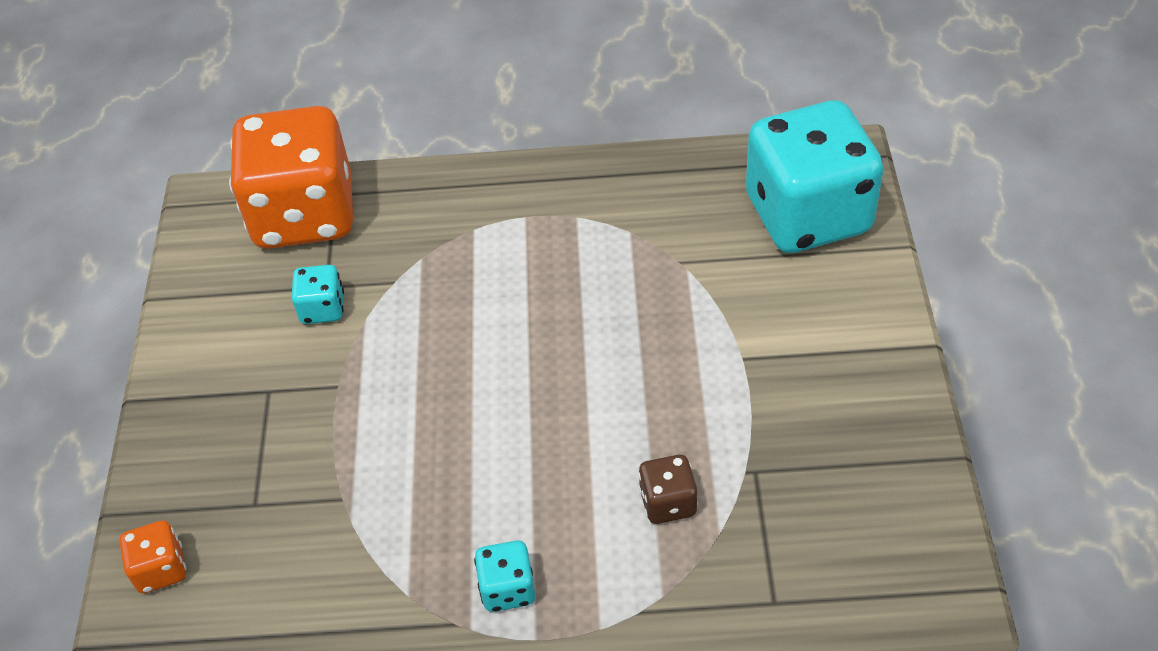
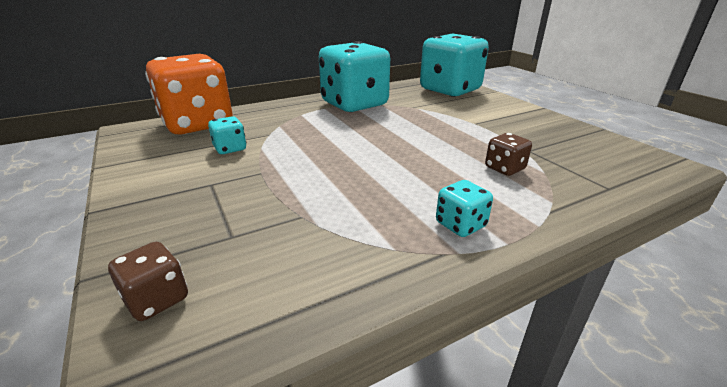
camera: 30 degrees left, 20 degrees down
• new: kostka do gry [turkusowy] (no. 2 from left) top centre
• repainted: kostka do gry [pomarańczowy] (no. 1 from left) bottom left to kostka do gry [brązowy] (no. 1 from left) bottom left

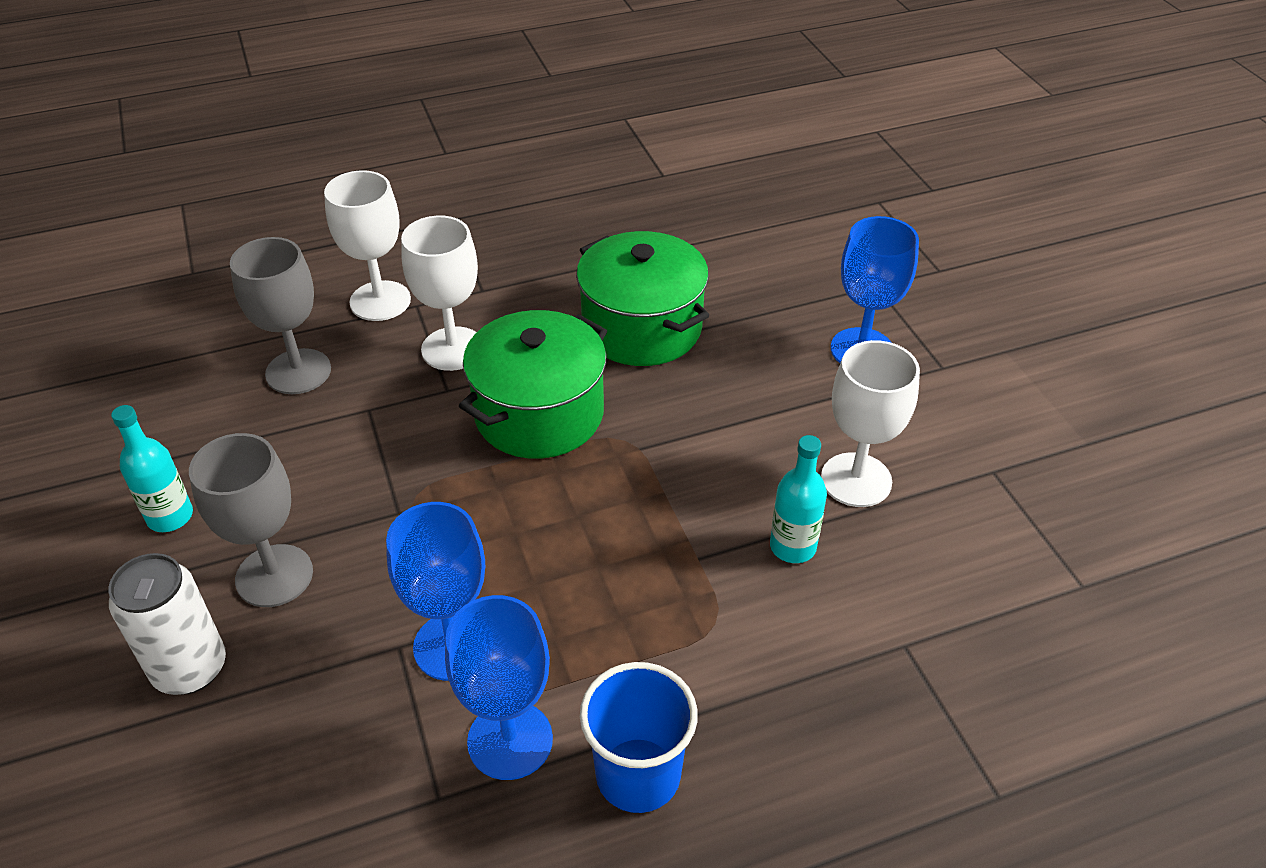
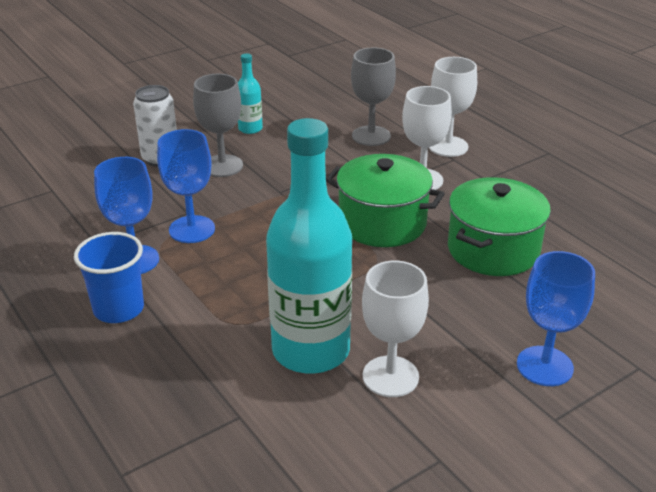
camera: 75 degrees right, 10 degrees down
• scaled: butelka [turkusowy] (no. 2 from left) centre = centre x2.26

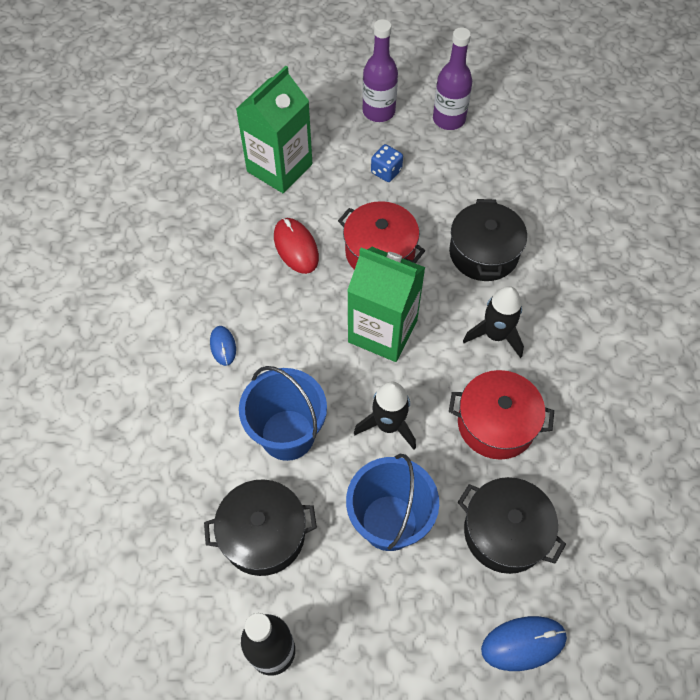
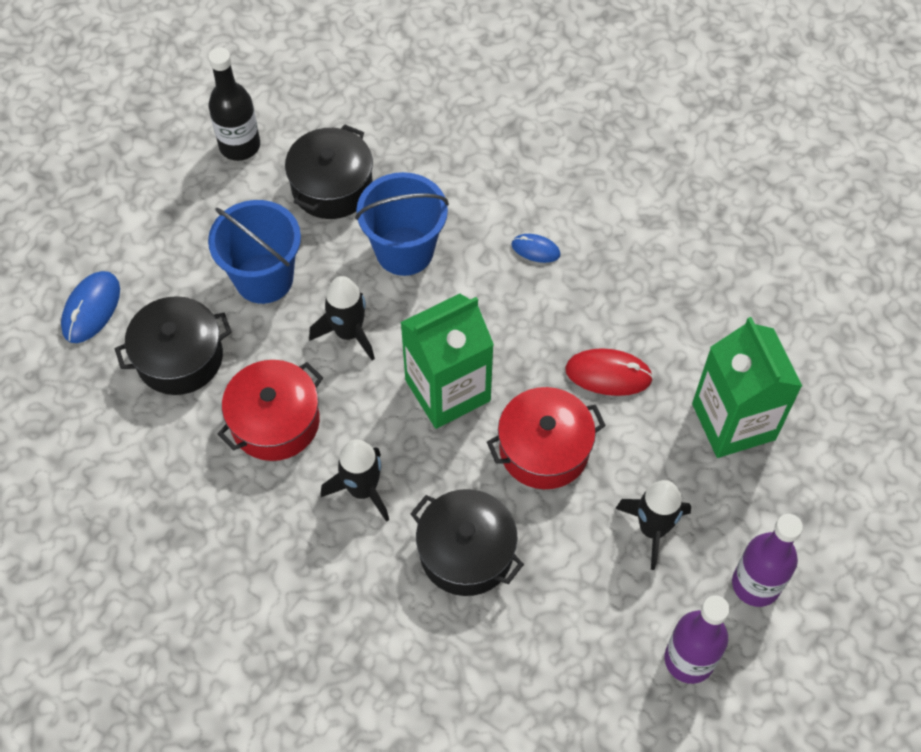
camera: 125 degrees right, 0 degrees up
• swapped: kostka do gry [niebieski] top centre to rakieta [czarny] (no. 3 from left) bottom right

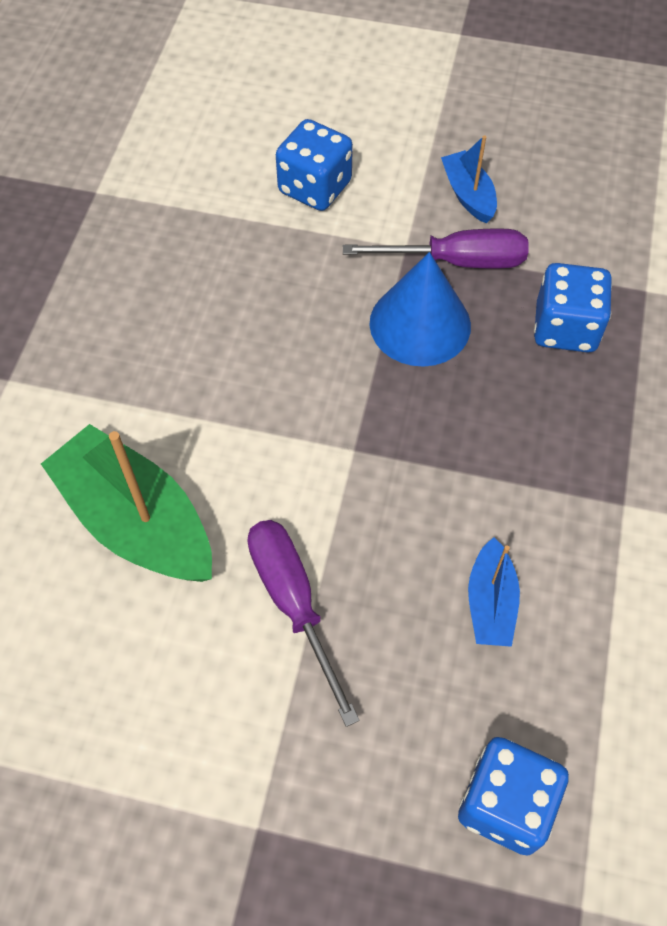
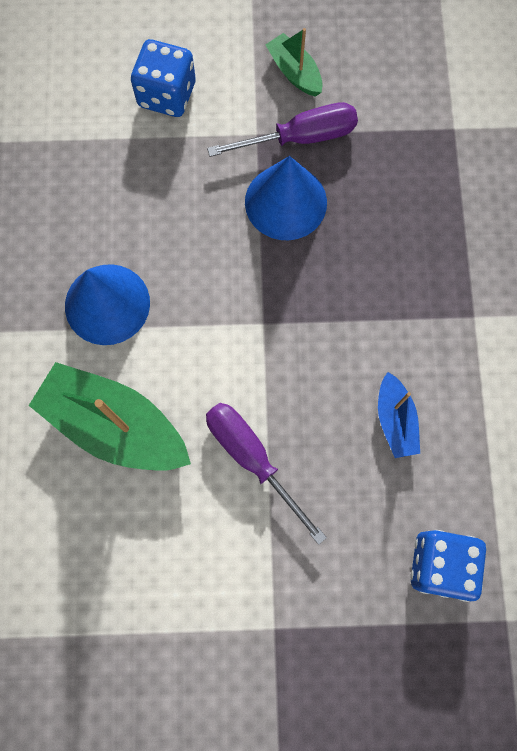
camera: 15 degrees left, 15 degrees up
• gone: kostka do gry [niebieski] (no. 3 from left) top right
• new: stożek [niebieski] (no. 1 from left) middle left
• repainted: łódka [niebieski] (no. 1 from left) top right to łódka [zielony] (no. 2 from left) top centre

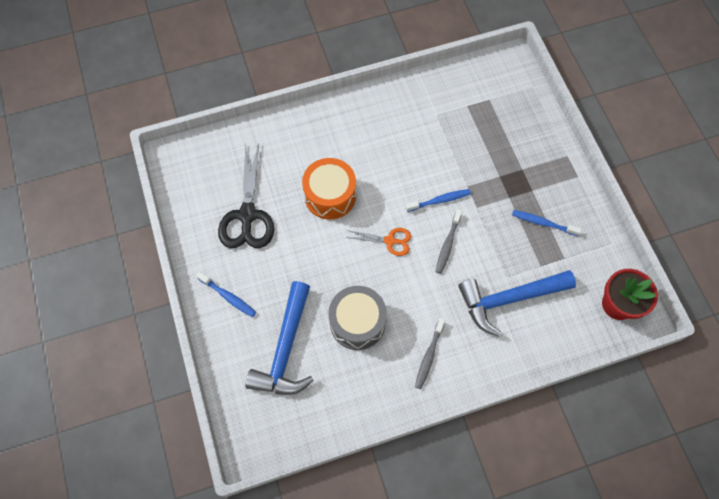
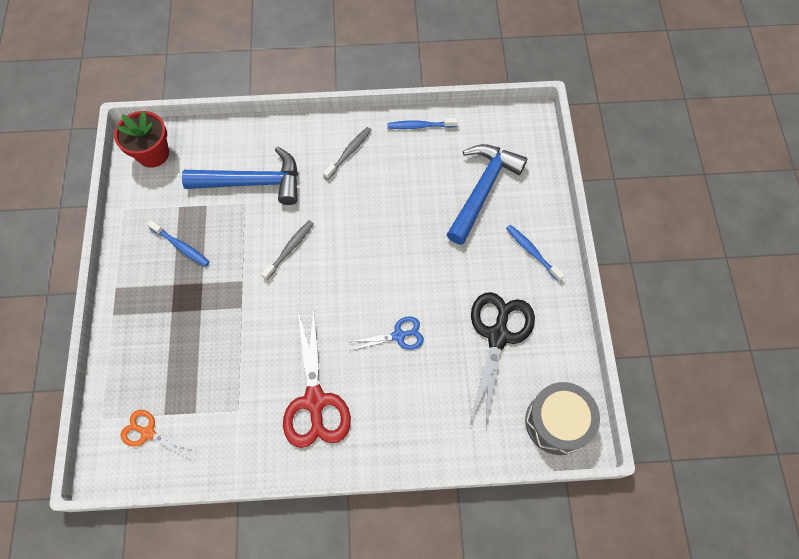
camera: 165 degrees left, 0 degrees up
• new: nożyczki [czerwony] bottom centre
• shifted: bęben [szary] centre to bottom right
• shifted: nożyczki [pomarańczowy] centre to bottom left
• shifted: szczoteczka do zębów [niebieski] (no. 2 from left) centre to top centre
• swapped: bęben [pomarańczowy] centre to nożyczki [niebieski] centre

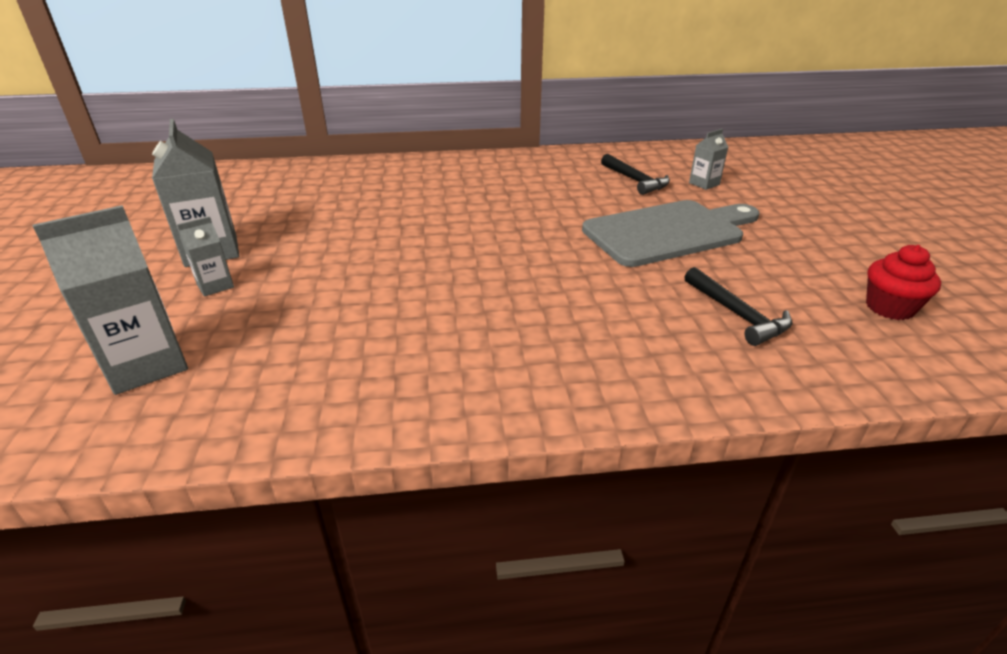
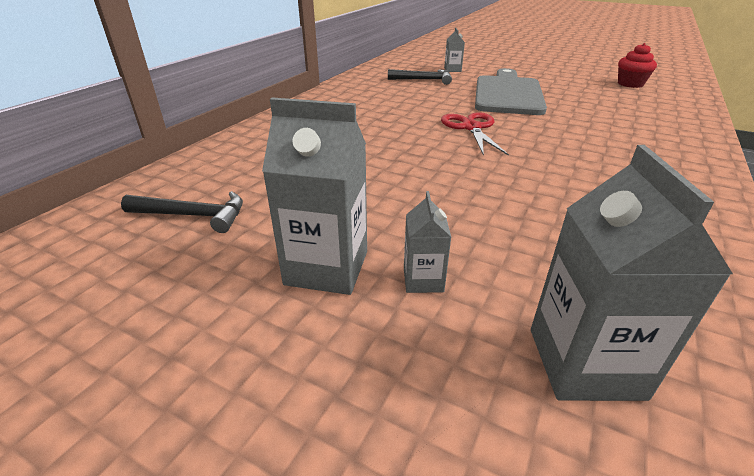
camera: 55 degrees left, 0 degrees up
• new: nożyczki [czerwony] top centre
• shifted: młotek [czarny] (no. 2 from left in the first image) middle right to młotek [czarny] (no. 1 from left) middle left

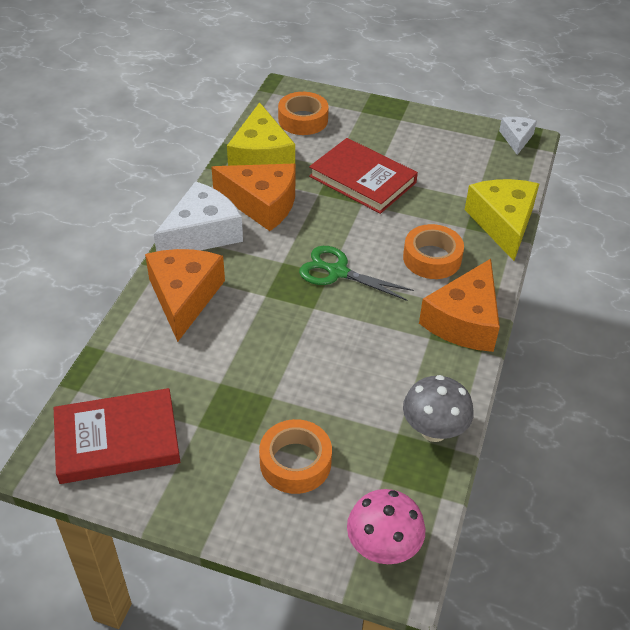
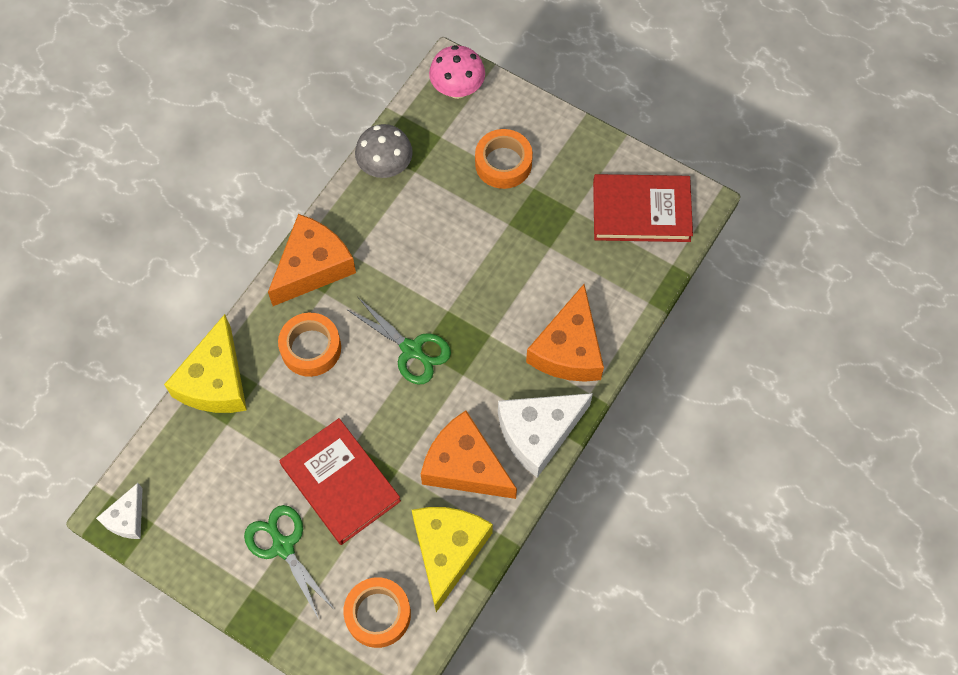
camera: 165 degrees left, 20 degrees up
• new: nożyczki [zielony] (no. 1 from left) bottom left

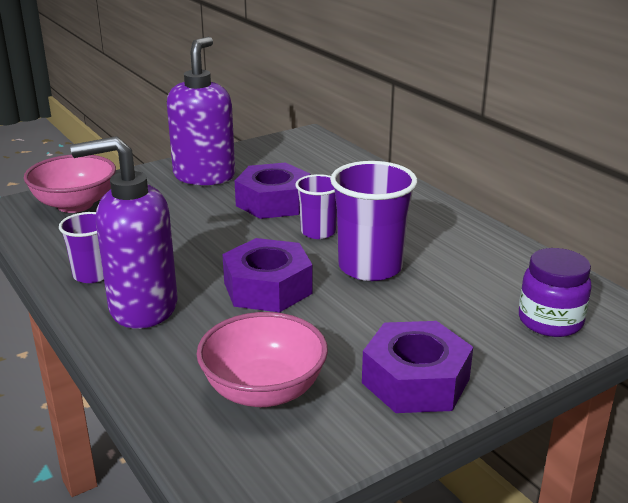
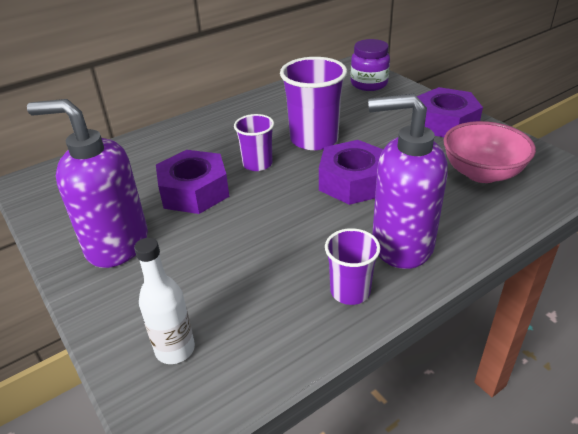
camera: 90 degrees left, 10 degrees up
• swapped: miska [różowy] (no. 1 from left) middle left to butelka [biały] bottom left
• rotated: dozownik mydła [fioletowy] (no. 1 from left in the first image) middle left = middle right 105 degrees clockwise

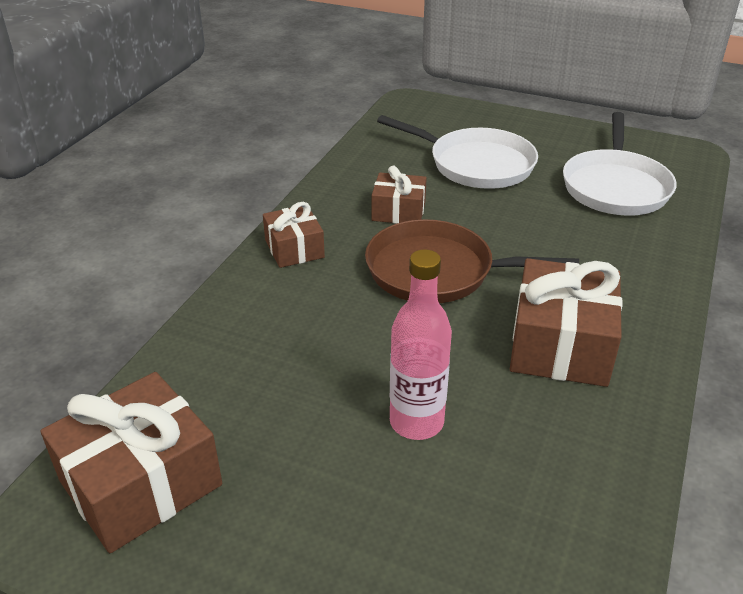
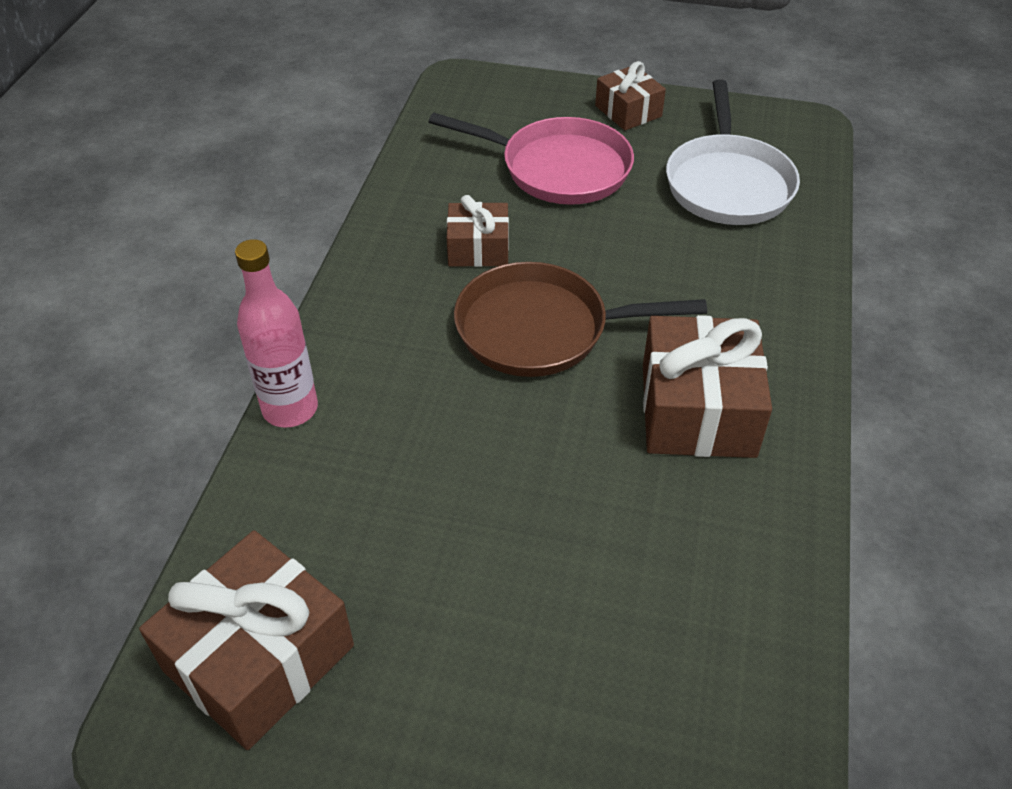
camera: 10 degrees left, 10 degrees up
• shifted: prezent [brązowy] (no. 2 from left in the first image) centre to prezent [brązowy] (no. 3 from left) top centre
• shifted: butelka [różowy] centre to middle left
• repainted: patelnia [biały] (no. 1 from left) top centre to patelnia [różowy] top centre

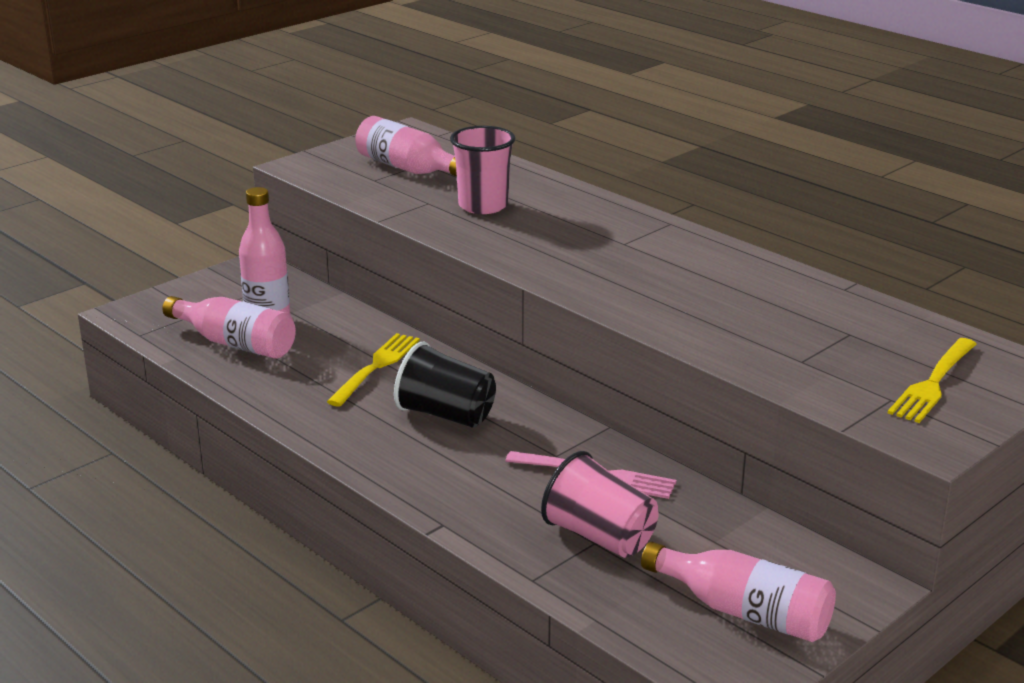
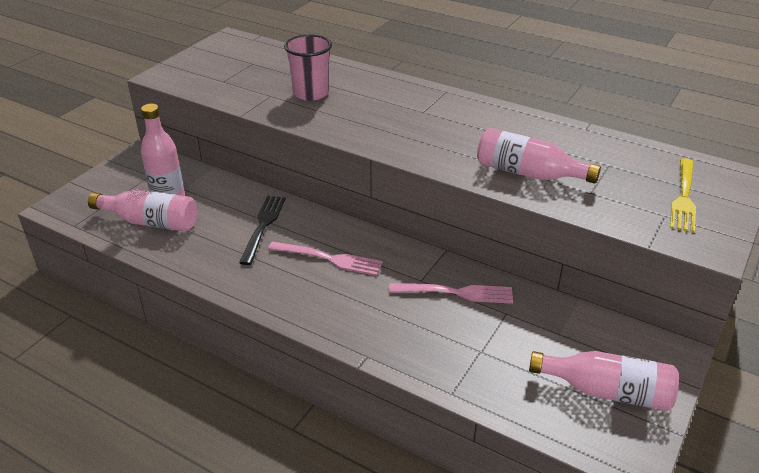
camera: 15 degrees left, 10 degrees up
• gone: szklanka [różowy] (no. 2 from left) bottom centre
• shifted: butelka [różowy] (no. 3 from left) top centre to top right
• swapped: szklanka [czarny] centre to widelec [różowy] (no. 1 from left) centre
• repainted: widelec [żółty] (no. 1 from left) centre to widelec [czarny] centre

